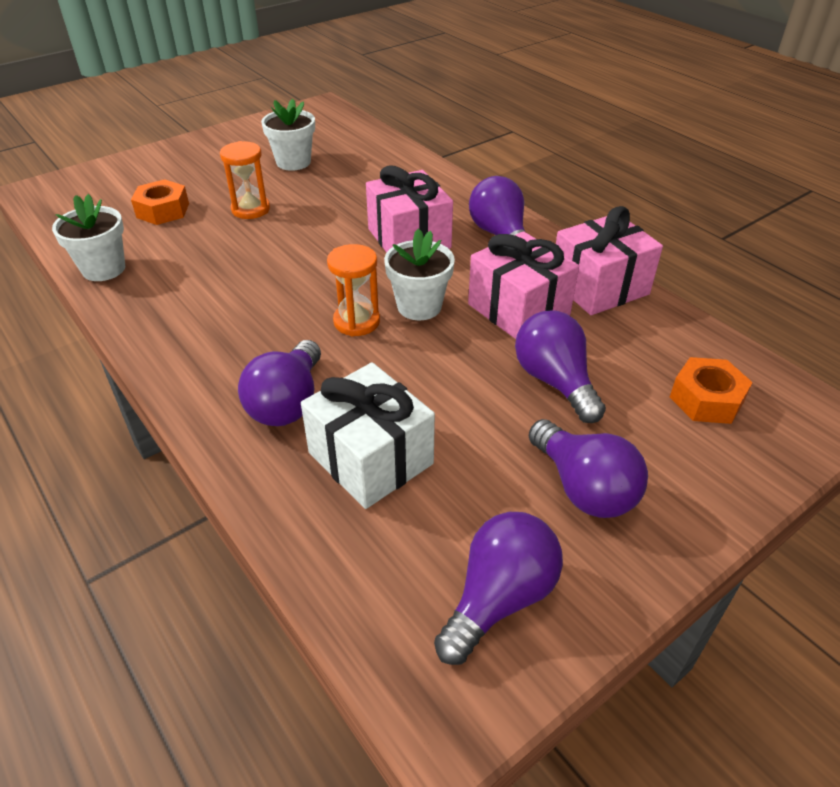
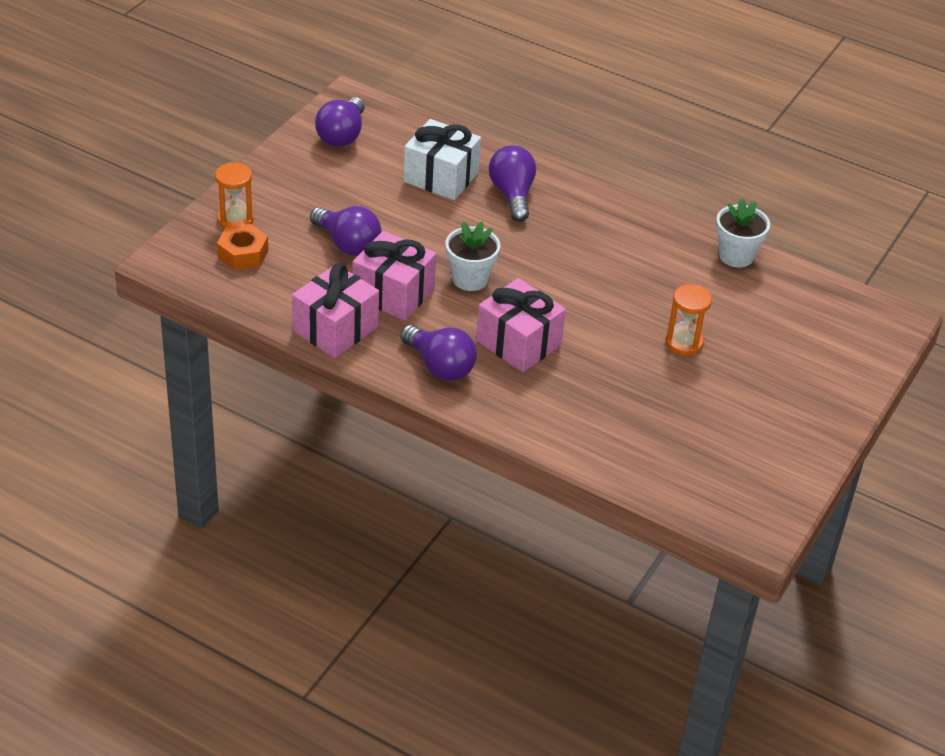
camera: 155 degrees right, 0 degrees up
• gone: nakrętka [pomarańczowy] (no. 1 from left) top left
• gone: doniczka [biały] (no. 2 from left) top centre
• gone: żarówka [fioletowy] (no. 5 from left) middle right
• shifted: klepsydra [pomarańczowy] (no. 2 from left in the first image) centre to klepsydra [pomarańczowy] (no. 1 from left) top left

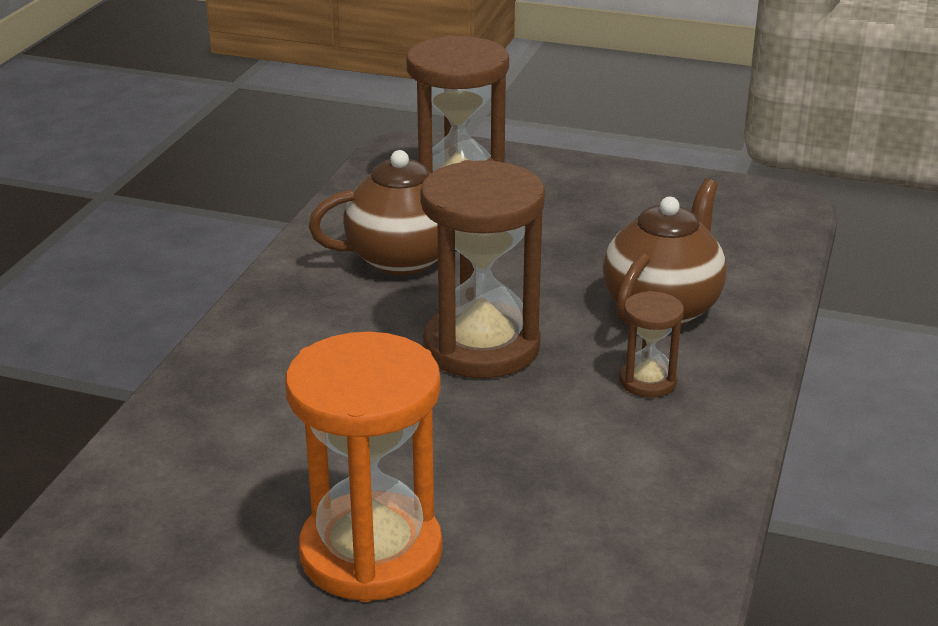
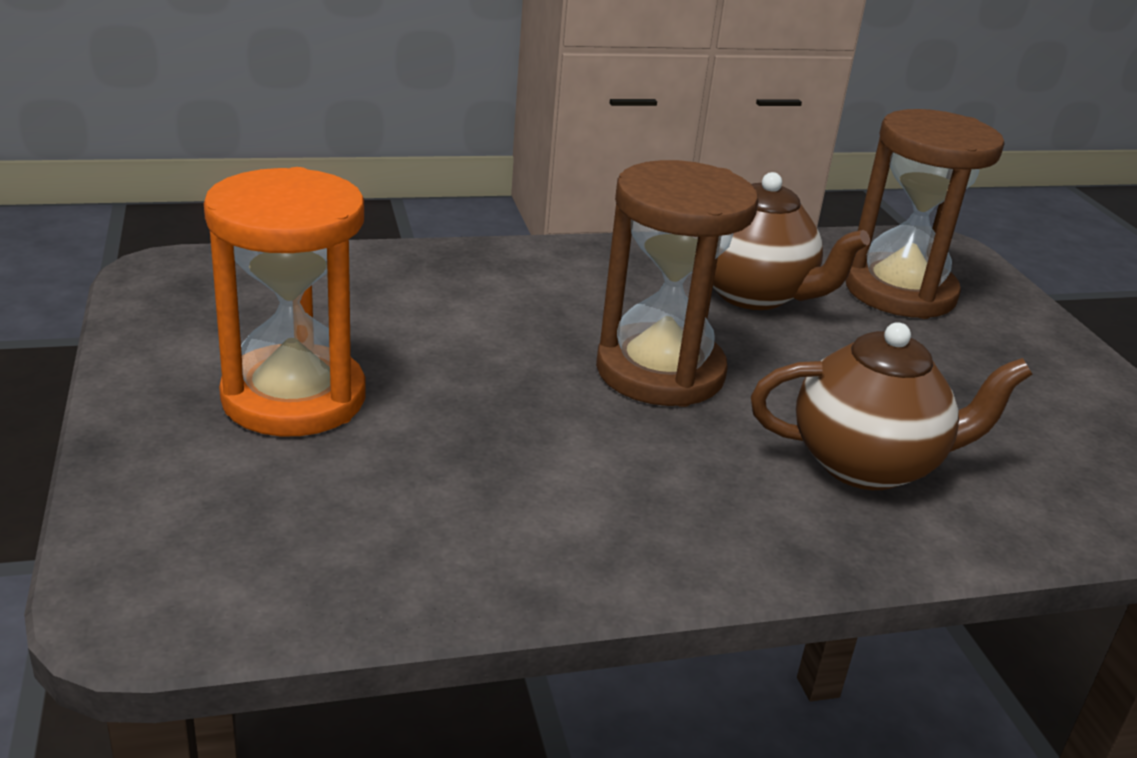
camera: 55 degrees right, 0 degrees up
• gone: klepsydra [brązowy] (no. 3 from left) middle right

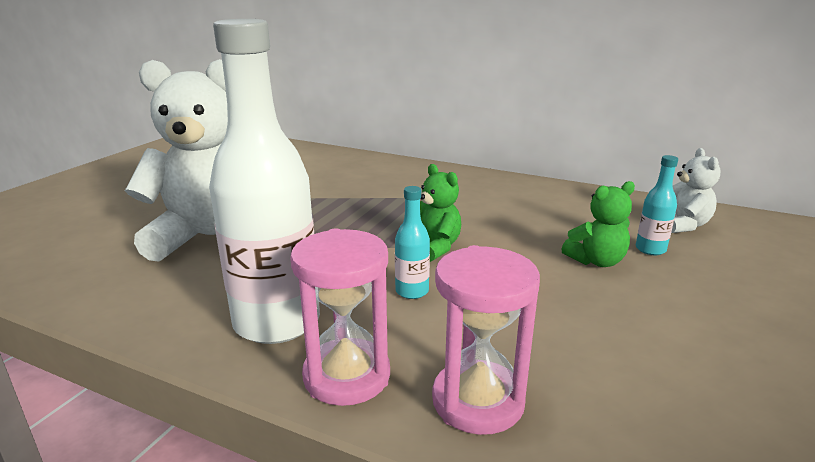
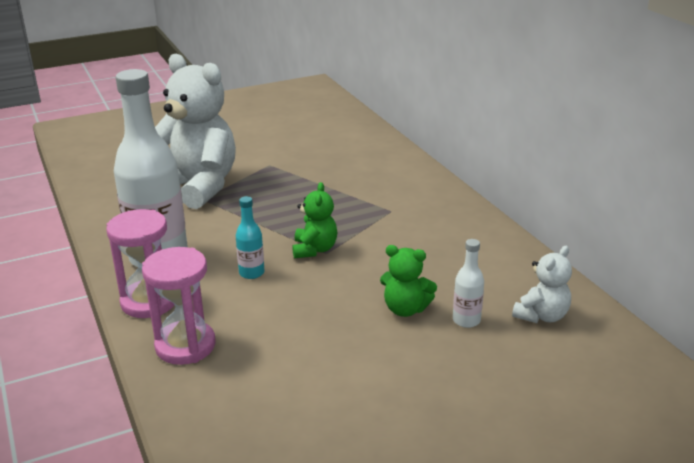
camera: 40 degrees right, 5 degrees up
• repainted: butelka [turkusowy] (no. 2 from left) middle right to butelka [biały] (no. 2 from left) middle right

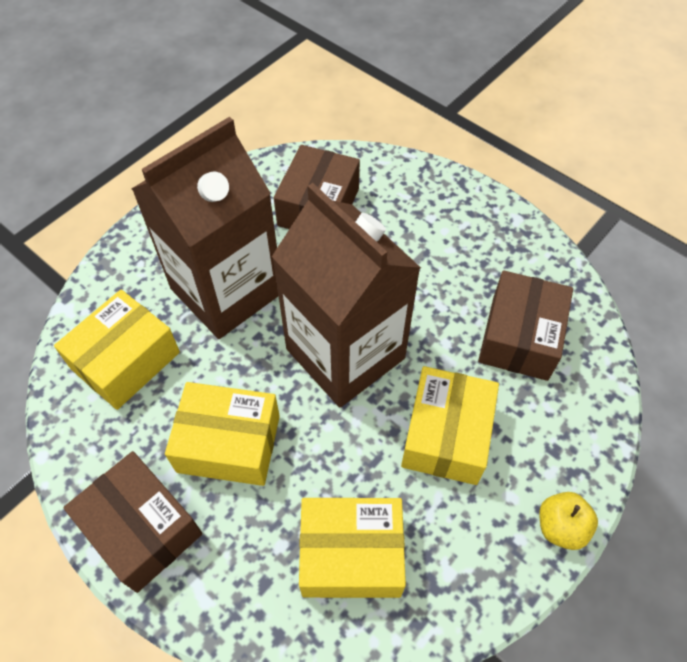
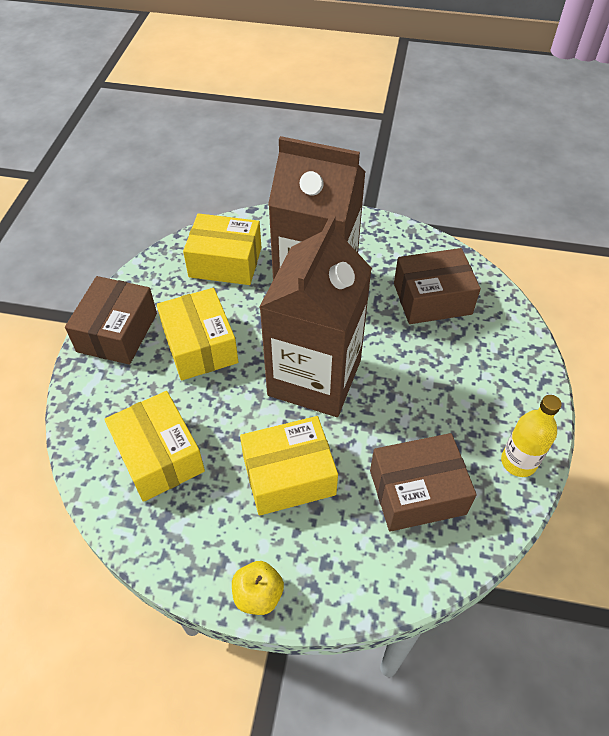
camera: 60 degrees right, 5 degrees down
• new: butelka [żółty] middle right

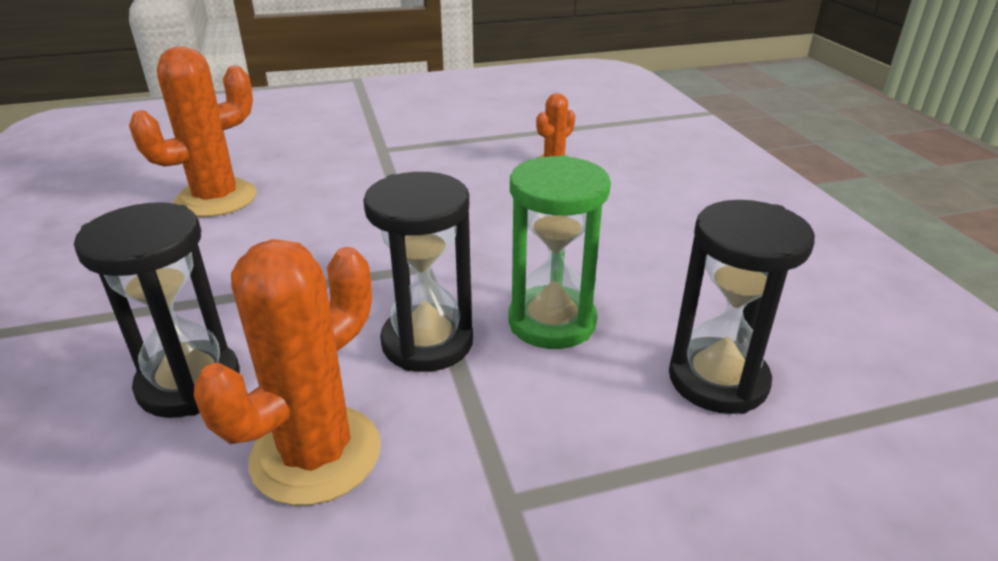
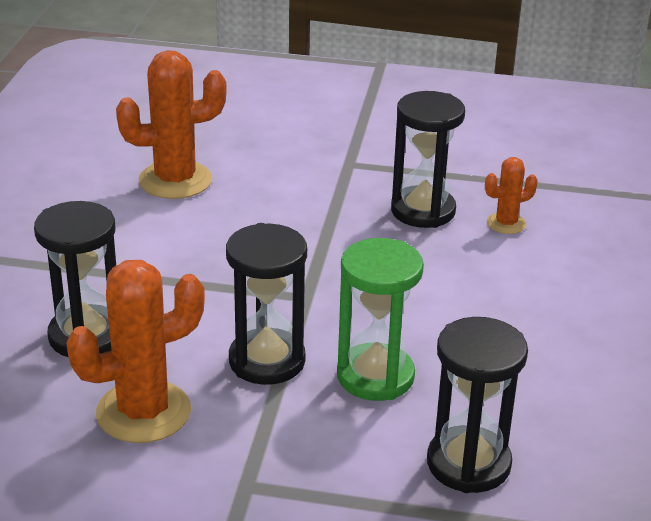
camera: 25 degrees right, 0 degrees up
• new: klepsydra [czarny] (no. 3 from left) top centre

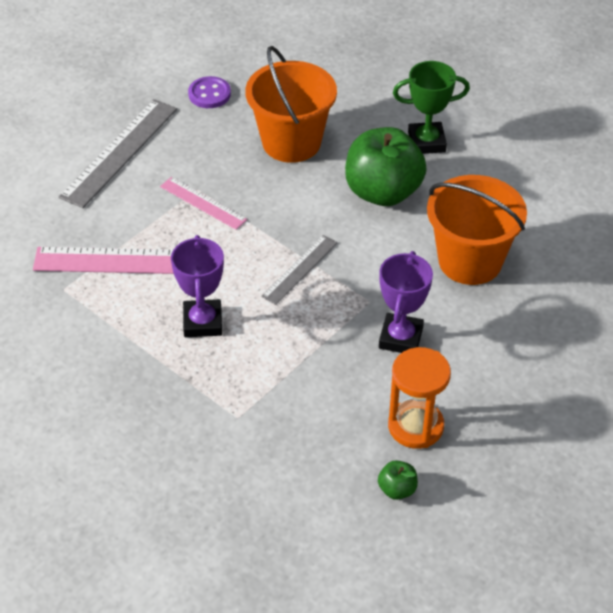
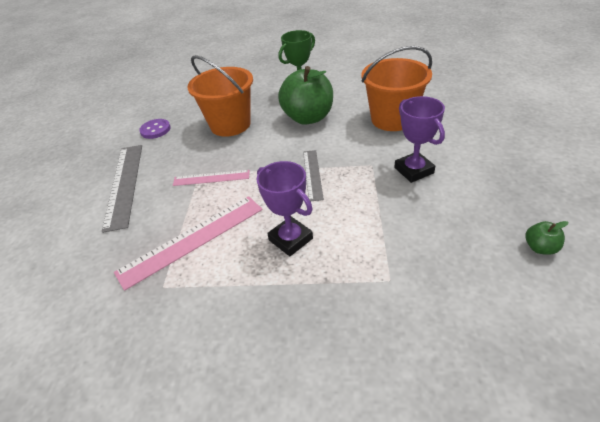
camera: 35 degrees left, 5 degrees down
• gone: klepsydra [pomarańczowy] middle right

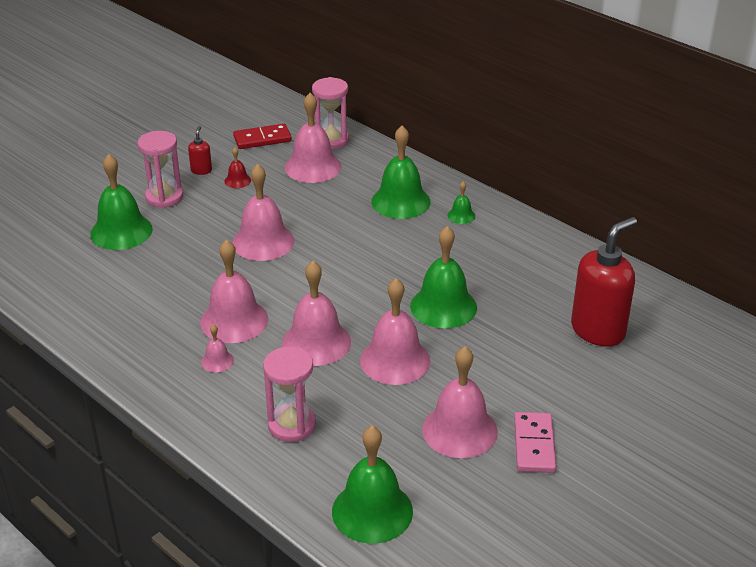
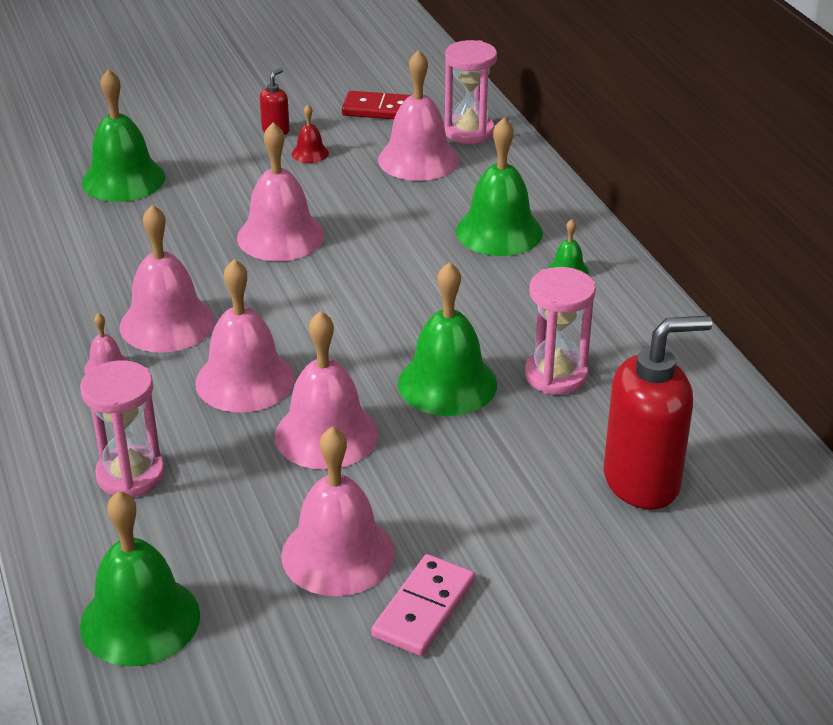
camera: 25 degrees right, 0 degrees up
• shifted: klepsydra [różowy] (no. 1 from left in the first image) top left to klepsydra [różowy] (no. 3 from left) middle right

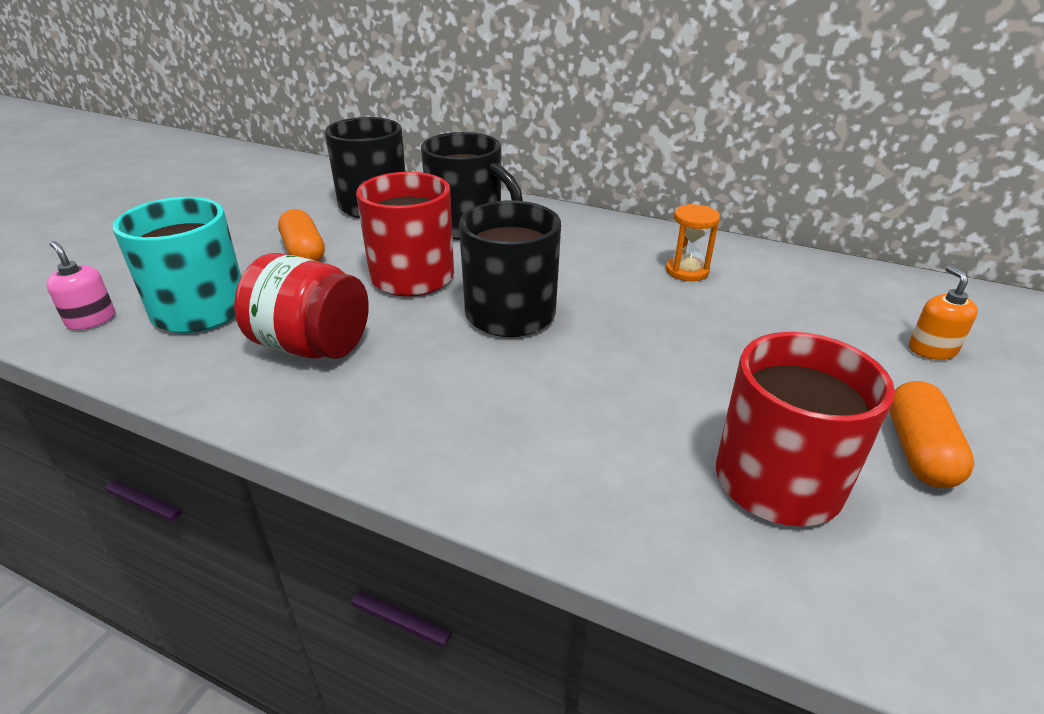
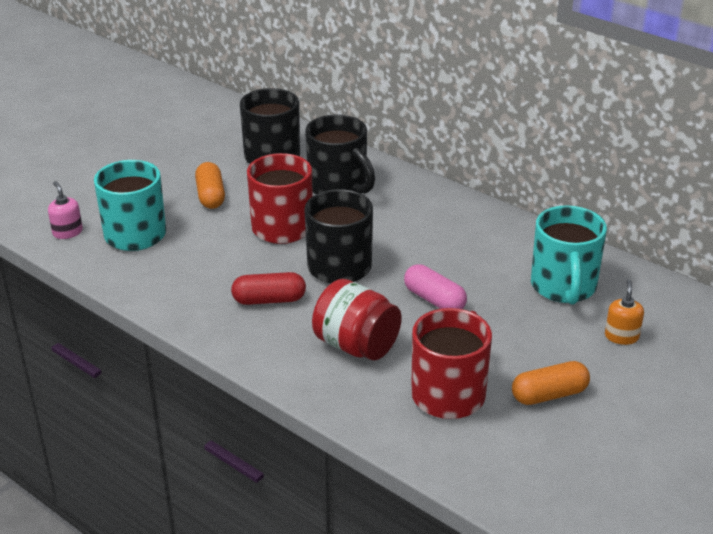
camera: 15 degrees right, 0 degrees up
• gone: klepsydra [pomarańczowy] centre
• new: kapsułka [czerwony] centre
• new: kapsułka [różowy] centre
• new: kubek [turkusowy] (no. 2 from left) middle right
• shifted: słoik [czerwony] middle left to centre
• rotated: kapsułka [pomarańczowy] (no. 2 from left) middle right = bottom right 45 degrees clockwise

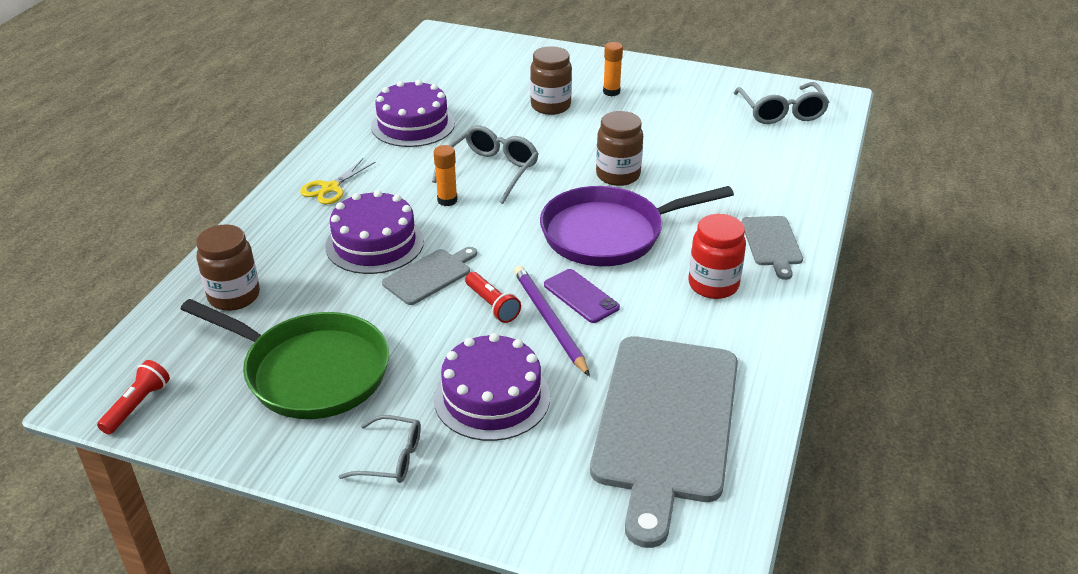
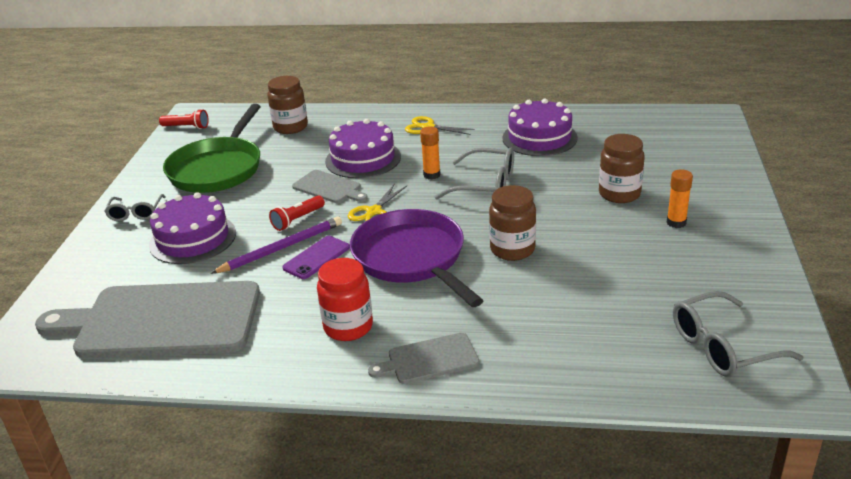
camera: 80 degrees right, 5 degrees down
• new: nożyczki [żółty] (no. 1 from left) centre

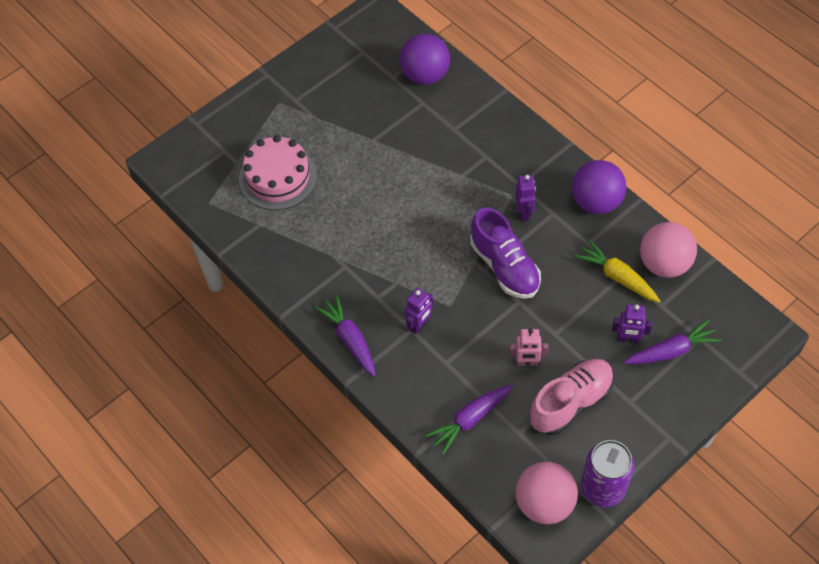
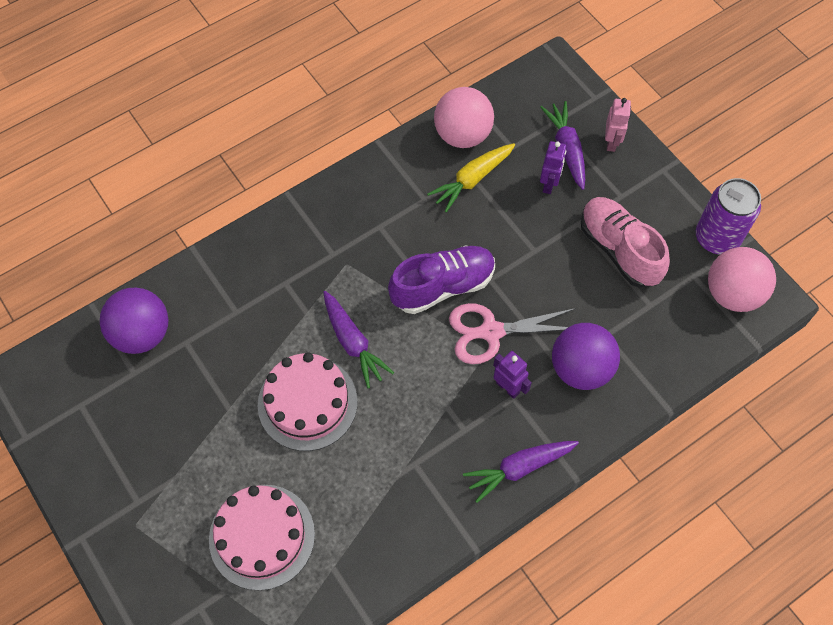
camera: 85 degrees left, 5 degrees up
• gone: robot [fioletowy] (no. 2 from left) centre
• new: tort [różowy] (no. 2 from left) centre
• new: nożyczki [różowy] centre
• shifted: marchewka [fioletowy] (no. 2 from left in the first image) bottom centre to marchewka [fioletowy] (no. 1 from left) centre
• shifted: robot [różowy] centre to top right
• shifted: piłka [fioletowy] (no. 2 from left) top right to middle right

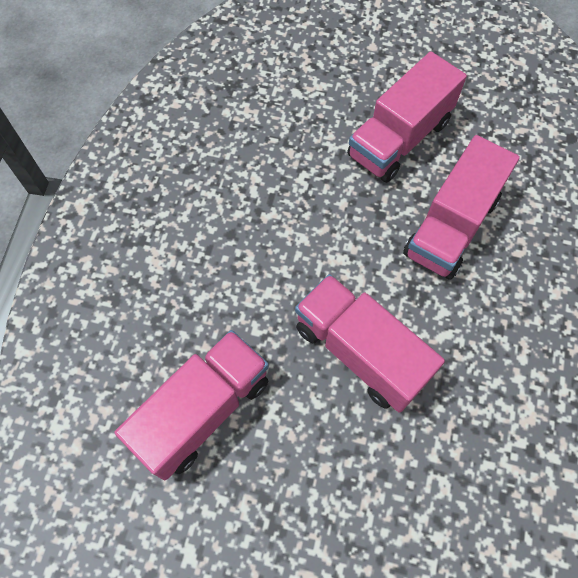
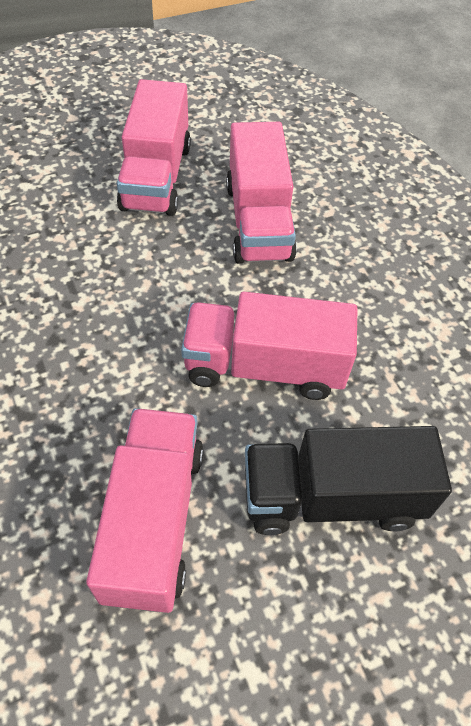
camera: 40 degrees left, 10 degrees down
• new: ciężarówka [czarny] middle right

